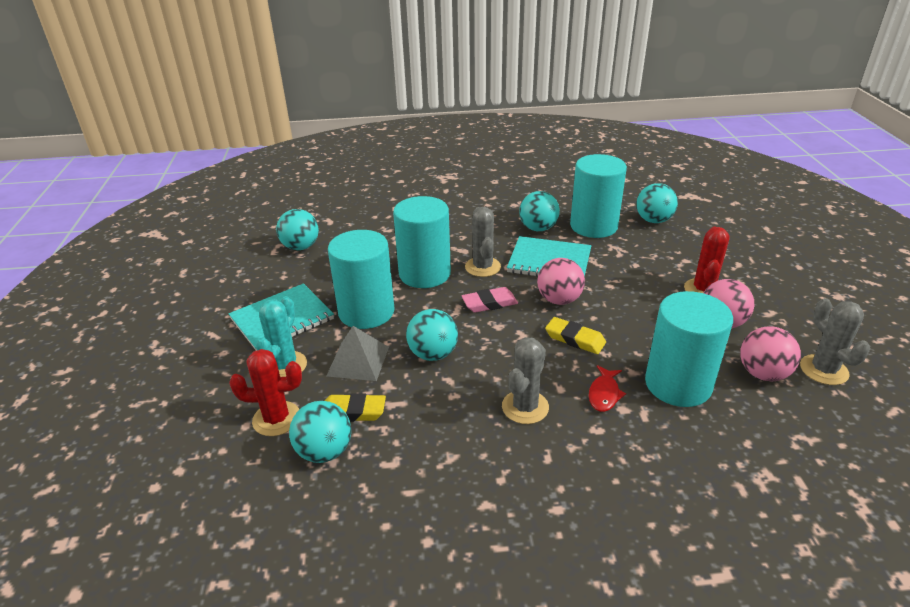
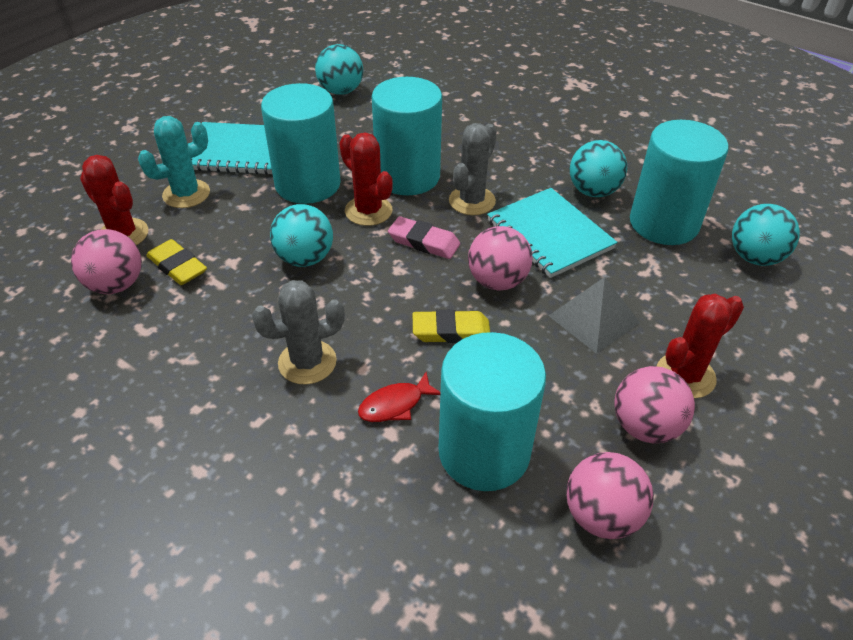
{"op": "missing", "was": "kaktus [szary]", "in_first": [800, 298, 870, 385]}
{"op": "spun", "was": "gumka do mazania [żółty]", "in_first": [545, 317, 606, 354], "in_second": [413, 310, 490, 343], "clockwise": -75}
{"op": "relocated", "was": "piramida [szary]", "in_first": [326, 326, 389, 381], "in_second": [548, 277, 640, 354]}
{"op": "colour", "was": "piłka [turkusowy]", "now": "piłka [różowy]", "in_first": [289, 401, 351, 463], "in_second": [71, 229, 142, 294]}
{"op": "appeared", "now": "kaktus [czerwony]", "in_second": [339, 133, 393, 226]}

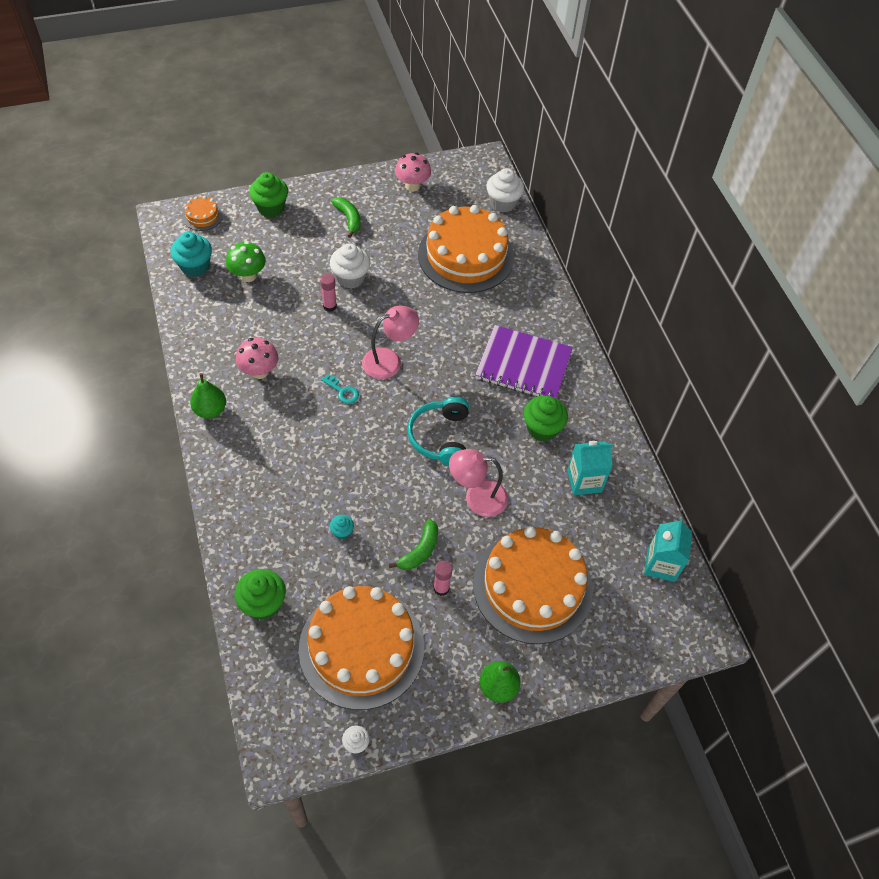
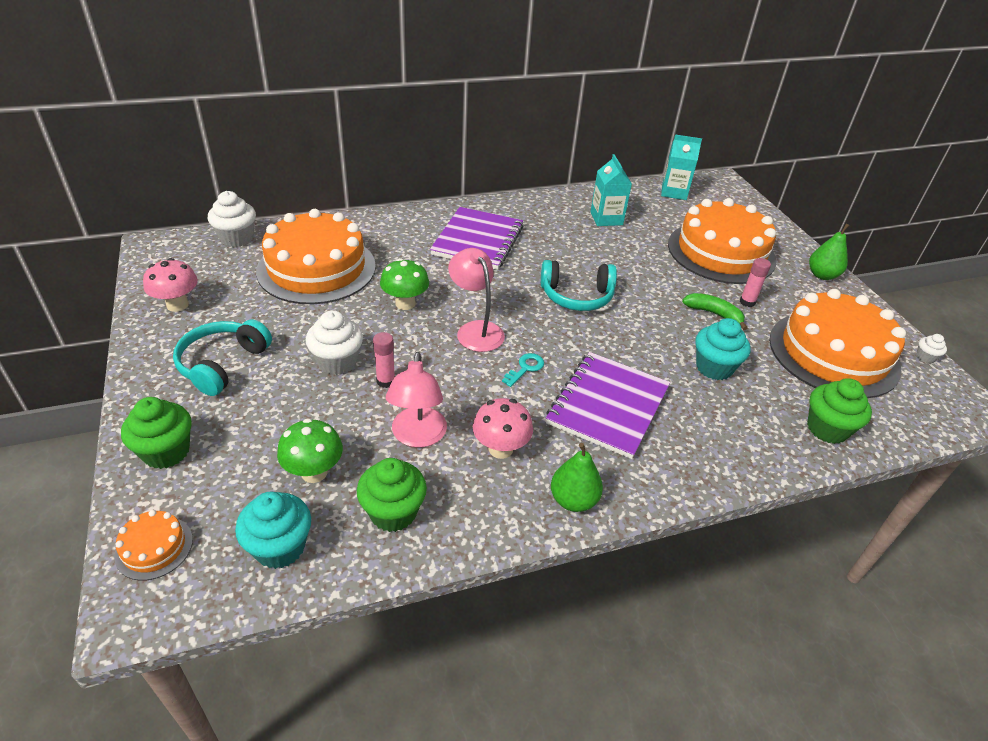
{"op": "exchanged", "was": "banan [zielony]", "now": "słuchawki [turkusowy]", "in_first": [331, 197, 361, 238], "in_second": [173, 319, 272, 396]}
{"op": "relocated", "was": "muffinka [zielony]", "in_first": [524, 396, 568, 441], "in_second": [357, 458, 427, 532]}
{"op": "relocated", "was": "lampka [różowy]", "in_first": [449, 449, 508, 517], "in_second": [386, 352, 447, 448]}
{"op": "size", "was": "muffinka [turkusowy]", "in_first": [330, 515, 354, 540], "in_second": [695, 318, 751, 380], "ratio": 1.97}
{"op": "appeared", "now": "grzyb [zielony]", "in_second": [380, 258, 429, 310]}
{"op": "appeared", "now": "zeszyt [fioletowy]", "in_second": [546, 352, 670, 459]}

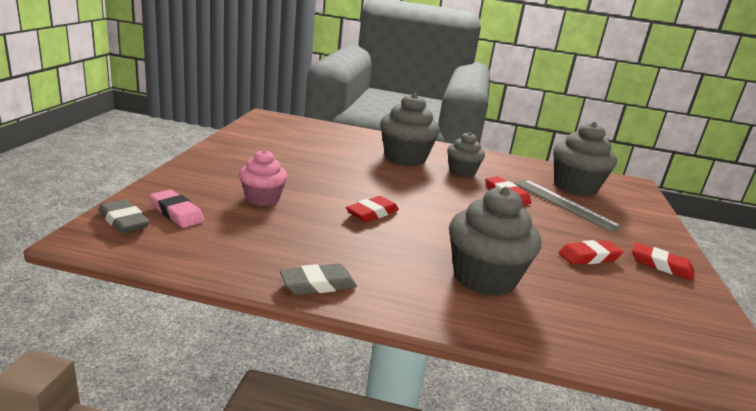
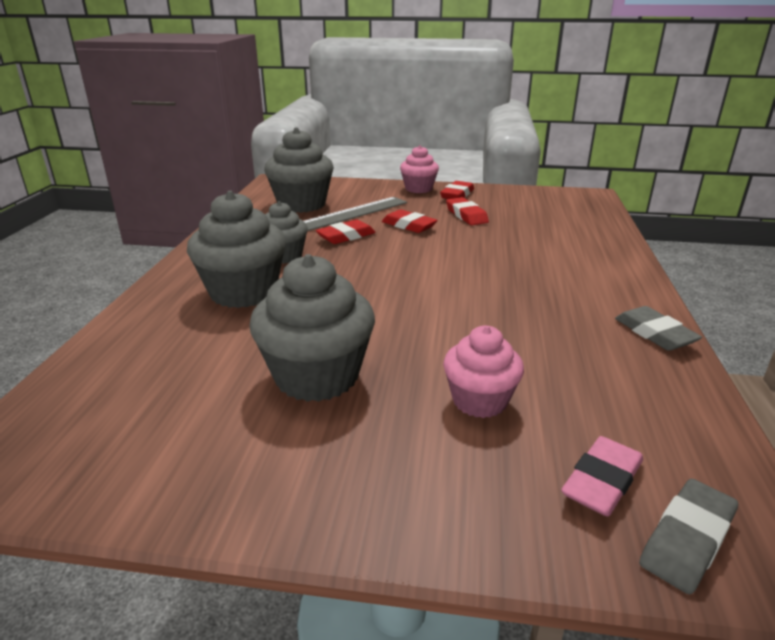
{"op": "relocated", "was": "muffinka [szary]", "in_first": [449, 186, 542, 296], "in_second": [249, 254, 375, 402]}
{"op": "relocated", "was": "gumka do mazania [czerwony]", "in_first": [346, 196, 399, 222], "in_second": [382, 209, 438, 233]}
{"op": "appeared", "now": "muffinka [różowy]", "in_second": [400, 145, 439, 193]}

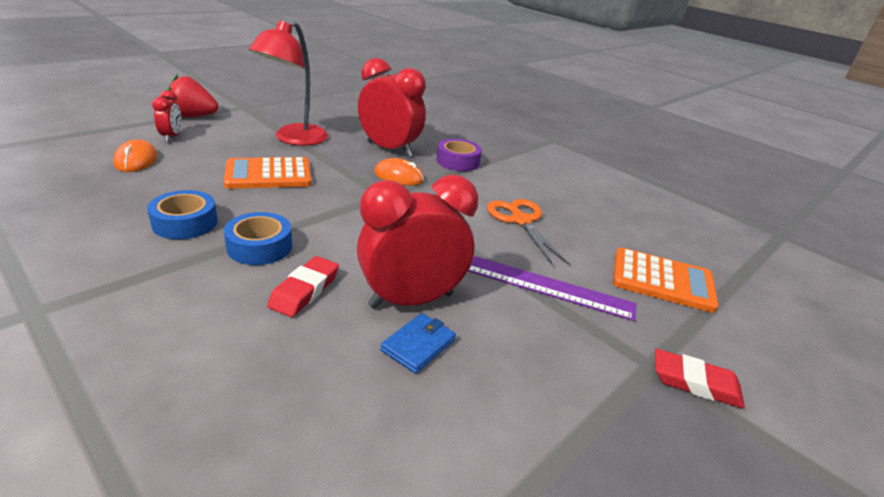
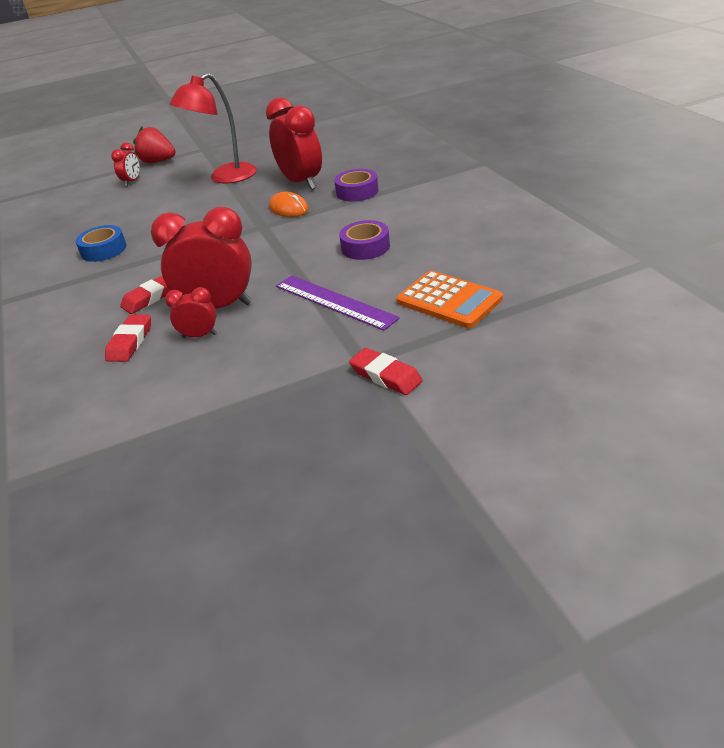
{"op": "missing", "was": "myszka [pomarańczowy]", "in_first": [113, 139, 158, 172]}
{"op": "missing", "was": "kalkulator [pomarańczowy]", "in_first": [224, 157, 312, 189]}
{"op": "exchanged", "was": "nożyczki [pomarańczowy]", "now": "taśma klejąca [fioletowy]", "in_first": [487, 199, 570, 266], "in_second": [339, 220, 390, 260]}
{"op": "missing", "was": "taśma klejąca [niebieski]", "in_first": [224, 212, 292, 265]}
{"op": "exchanged", "was": "portfel [niebieski]", "now": "budzik [czerwony]", "in_first": [380, 313, 456, 374], "in_second": [165, 287, 217, 338]}
{"op": "appeared", "now": "gumka do mazania [czerwony]", "in_second": [105, 315, 151, 362]}

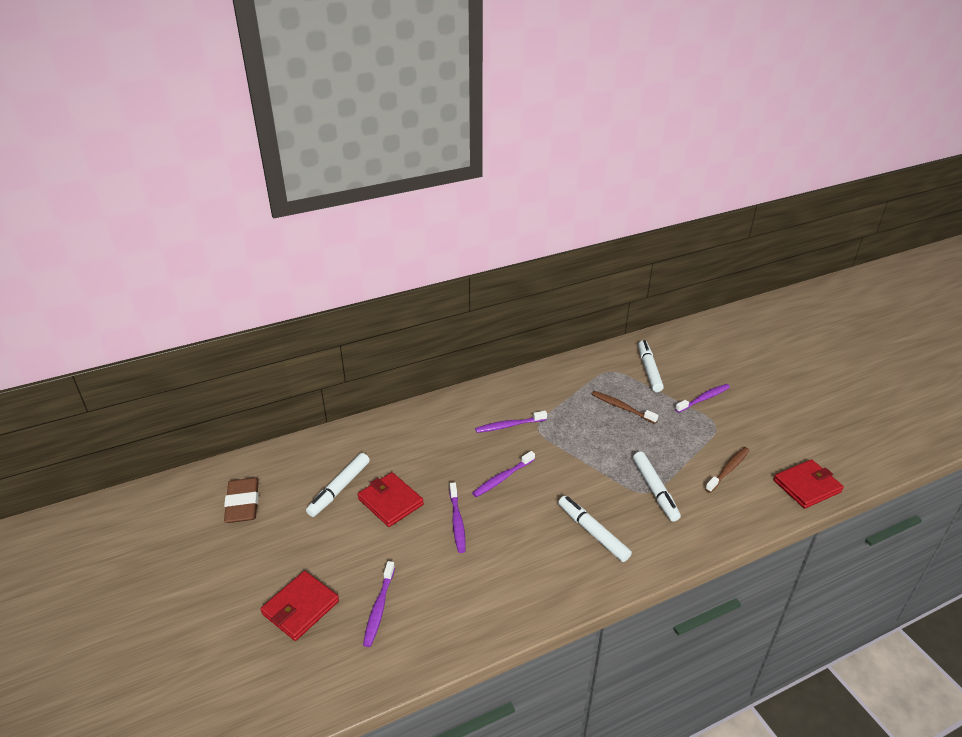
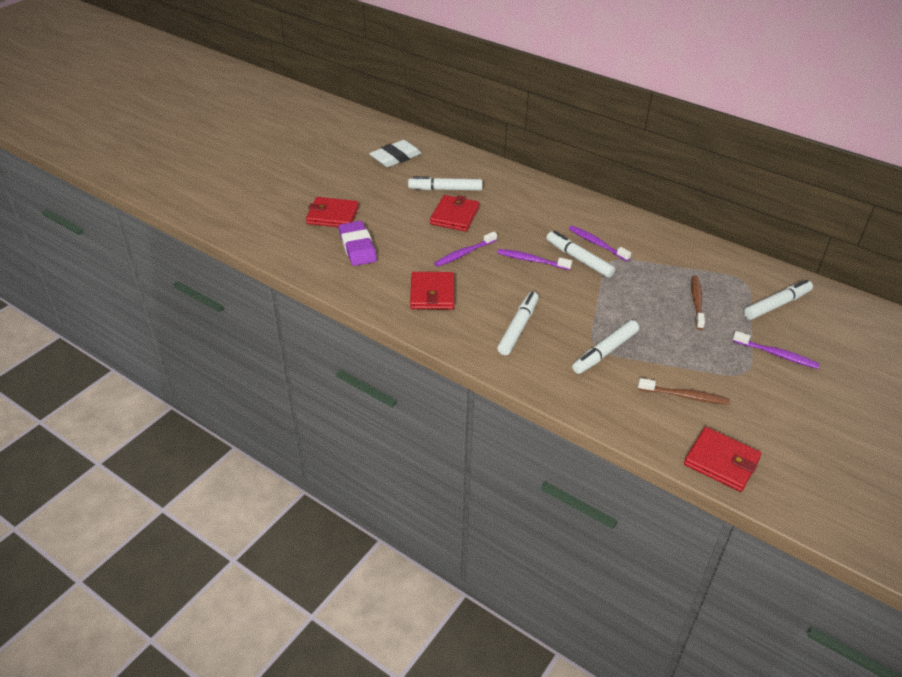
{"op": "colour", "was": "gumka do mazania [brązowy]", "now": "gumka do mazania [biały]", "in_first": [224, 478, 259, 523], "in_second": [369, 140, 422, 167]}
{"op": "exchanged", "was": "szczoteczka do zębów [fioletowy]", "now": "gumka do mazania [fioletowy]", "in_first": [363, 561, 395, 647], "in_second": [339, 221, 377, 266]}
{"op": "appeared", "now": "flamaster [biały]", "in_second": [546, 231, 615, 278]}
{"op": "appeared", "now": "portfel [czerwony]", "in_second": [410, 272, 454, 309]}

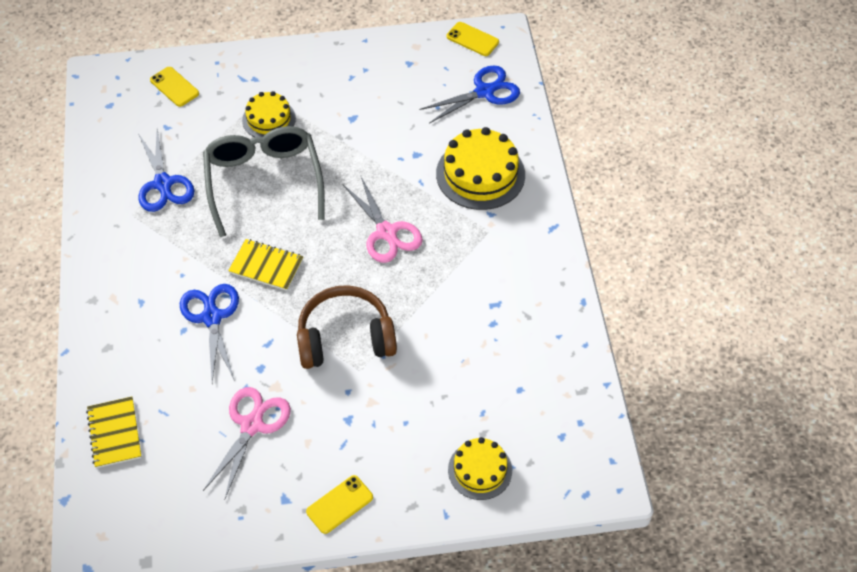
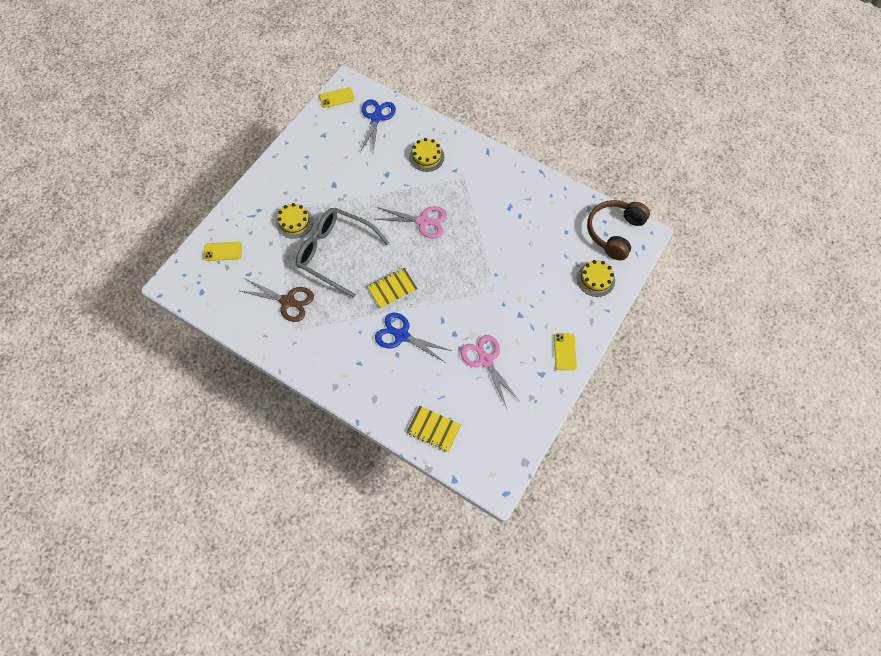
{"op": "size", "was": "tort [żółty]", "in_first": [436, 127, 525, 210], "in_second": [409, 138, 444, 172], "ratio": 0.62}
{"op": "colour", "was": "nożyczki [niebieski]", "now": "nożyczki [brązowy]", "in_first": [138, 129, 194, 212], "in_second": [238, 279, 314, 322]}
{"op": "relocated", "was": "słuchawki [brązowy]", "in_first": [297, 285, 397, 369], "in_second": [587, 200, 650, 260]}

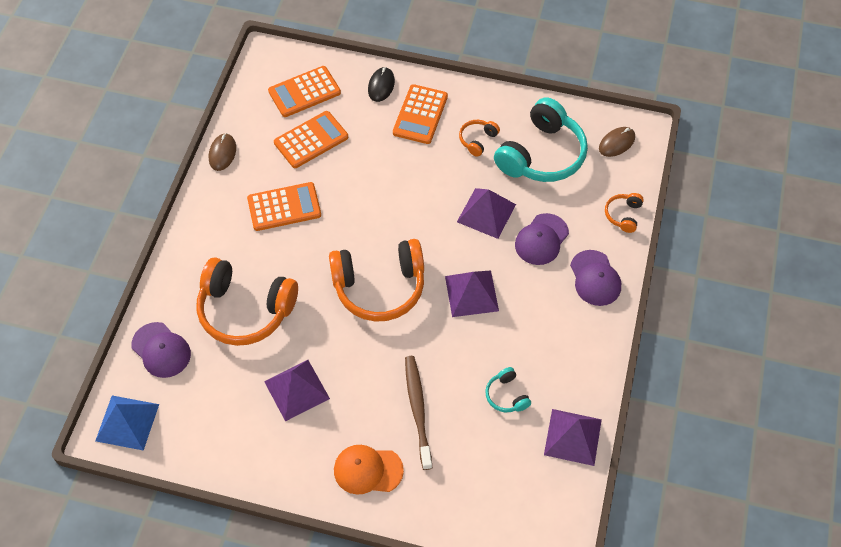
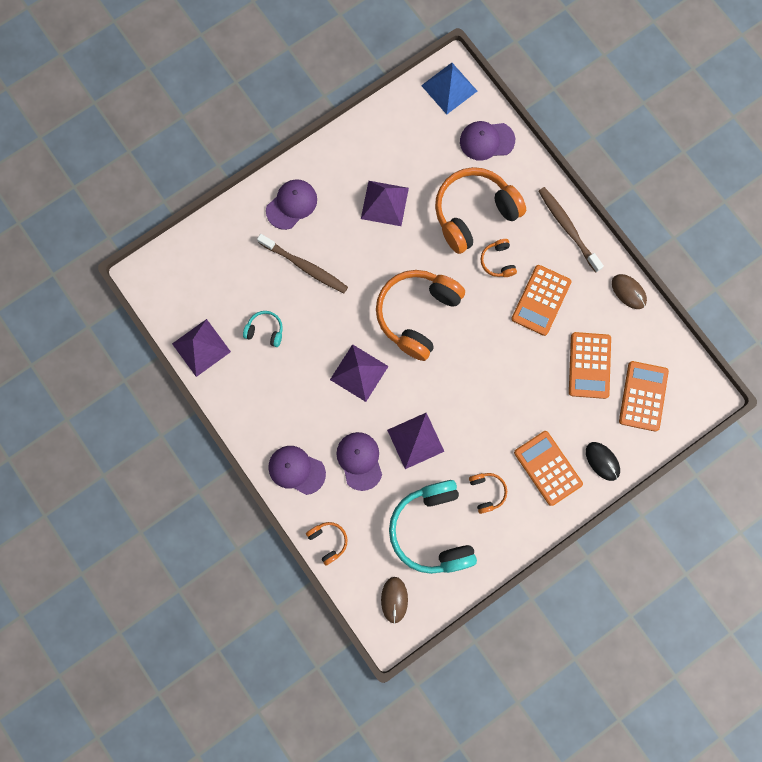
{"op": "colour", "was": "czapka [pomarańczowy]", "now": "czapka [fioletowy]", "in_first": [334, 445, 404, 494], "in_second": [266, 179, 317, 230]}
{"op": "appeared", "now": "szczoteczka do zębów [brązowy]", "in_second": [539, 187, 604, 273]}
{"op": "appeared", "now": "słuchawki [pomarańczowy]", "in_second": [481, 239, 517, 277]}

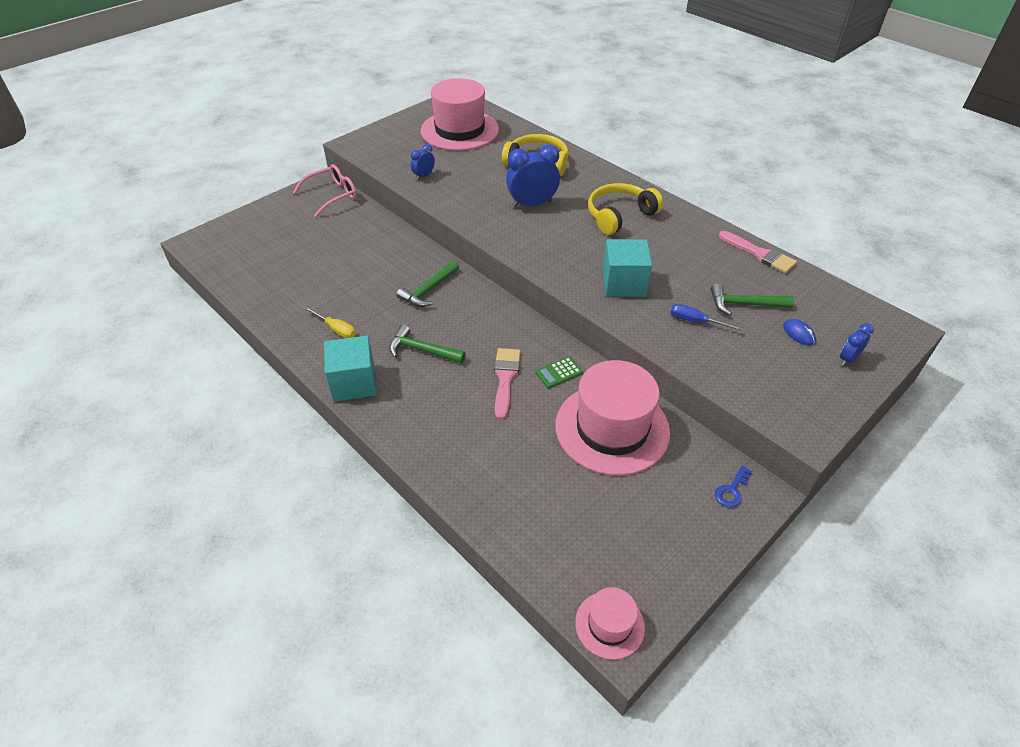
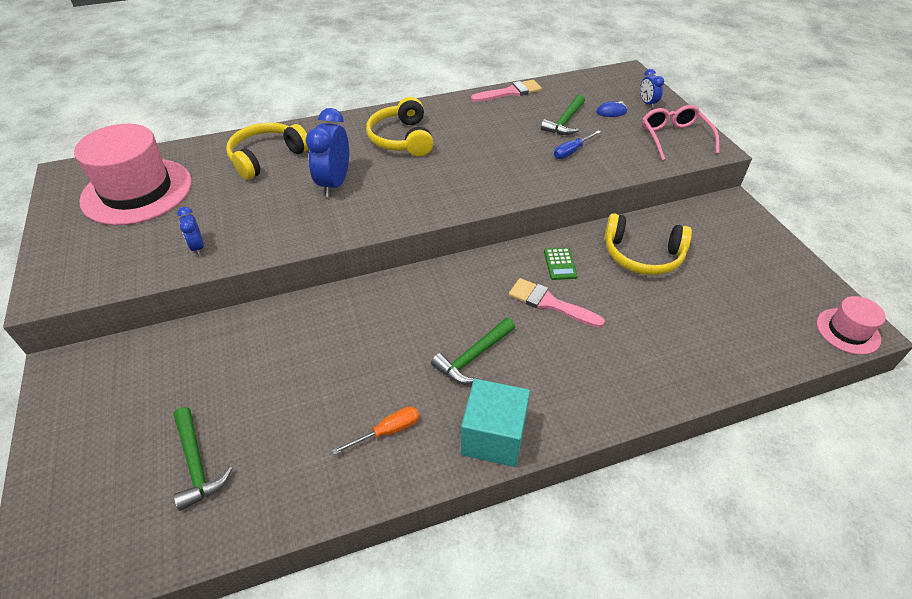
{"op": "relocated", "was": "okulary [różowy]", "in_first": [293, 164, 357, 217], "in_second": [642, 105, 719, 160]}
{"op": "missing", "was": "sześcian [turkusowy]", "in_first": [603, 239, 652, 297]}
{"op": "relocated", "was": "młotek [zielony]", "in_first": [396, 261, 459, 307], "in_second": [174, 407, 233, 511]}
{"op": "colour", "was": "śrubokręt [żółty]", "now": "śrubokręt [pomarańczowy]", "in_first": [305, 307, 356, 338], "in_second": [332, 407, 419, 455]}
{"op": "exchanged", "was": "kapelusz [różowy]", "now": "słuchawki [żółty]", "in_first": [555, 360, 670, 476], "in_second": [604, 213, 692, 275]}
{"op": "missing", "was": "klucz [niebieski]", "in_first": [715, 466, 752, 508]}

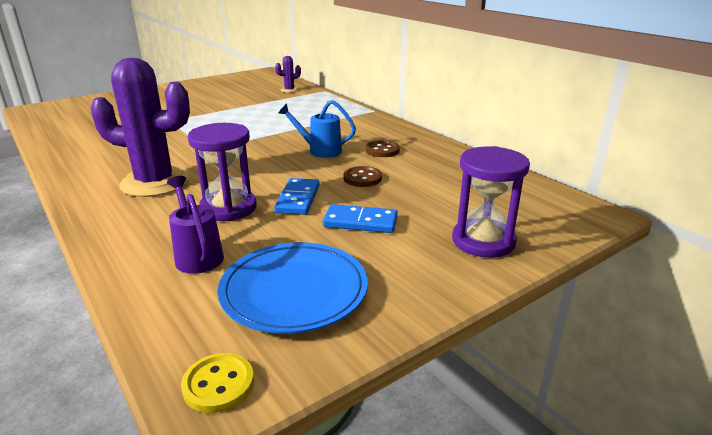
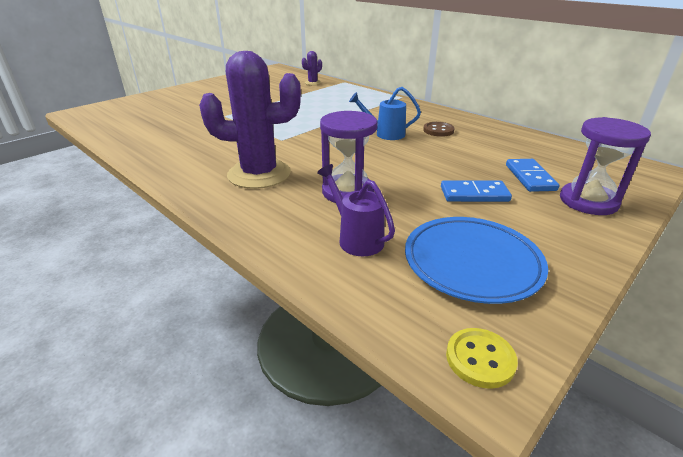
{"op": "missing", "was": "guzik [brązowy]", "in_first": [343, 166, 382, 187]}
{"op": "relocated", "was": "kostka domina [niebieski]", "in_first": [274, 178, 320, 215], "in_second": [506, 159, 559, 192]}

